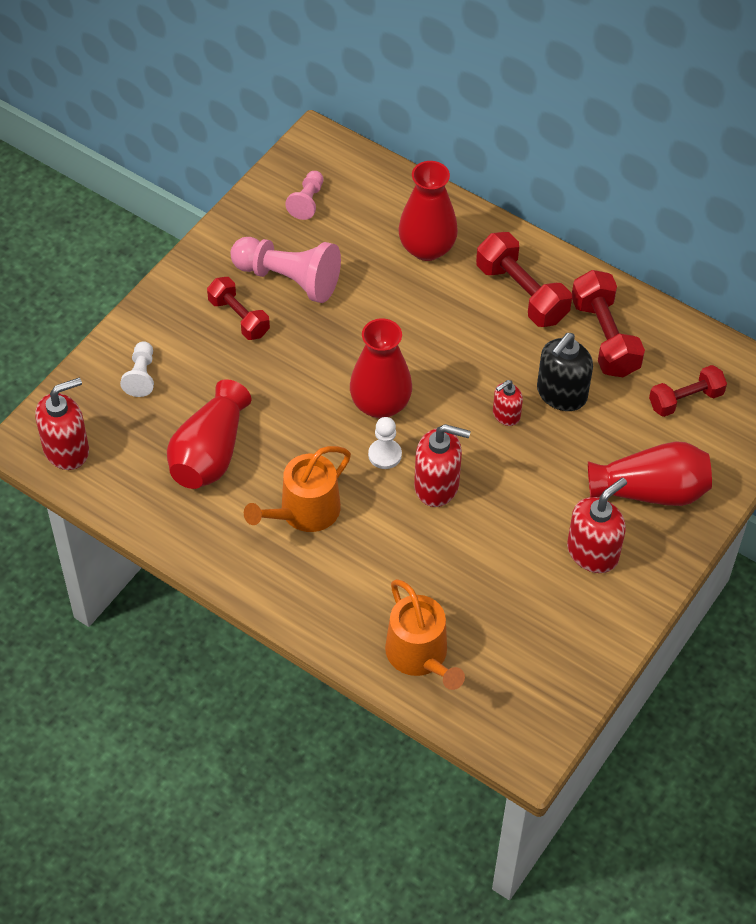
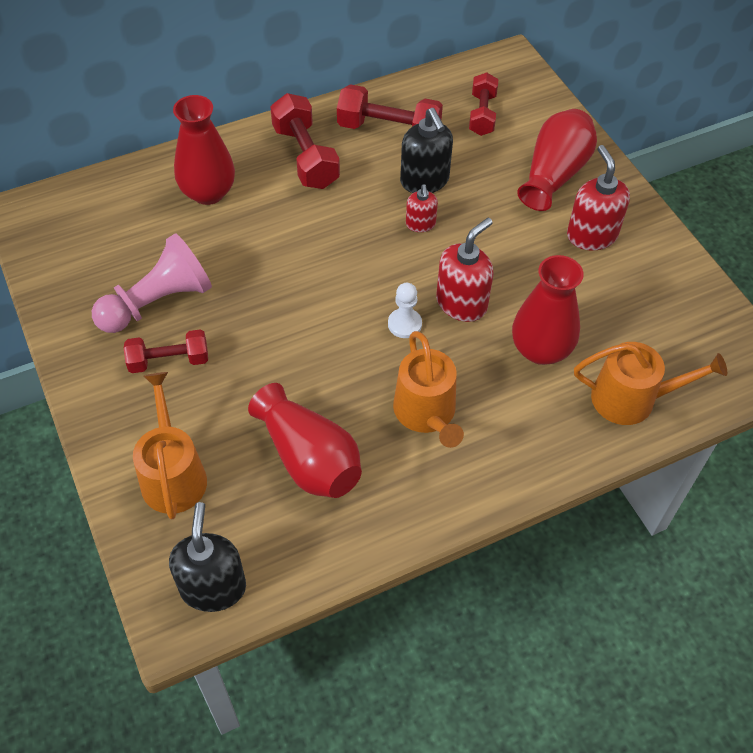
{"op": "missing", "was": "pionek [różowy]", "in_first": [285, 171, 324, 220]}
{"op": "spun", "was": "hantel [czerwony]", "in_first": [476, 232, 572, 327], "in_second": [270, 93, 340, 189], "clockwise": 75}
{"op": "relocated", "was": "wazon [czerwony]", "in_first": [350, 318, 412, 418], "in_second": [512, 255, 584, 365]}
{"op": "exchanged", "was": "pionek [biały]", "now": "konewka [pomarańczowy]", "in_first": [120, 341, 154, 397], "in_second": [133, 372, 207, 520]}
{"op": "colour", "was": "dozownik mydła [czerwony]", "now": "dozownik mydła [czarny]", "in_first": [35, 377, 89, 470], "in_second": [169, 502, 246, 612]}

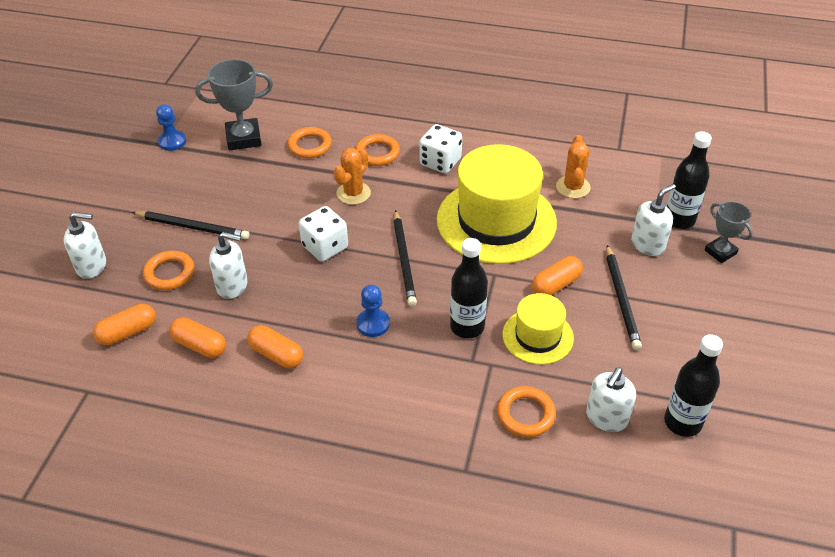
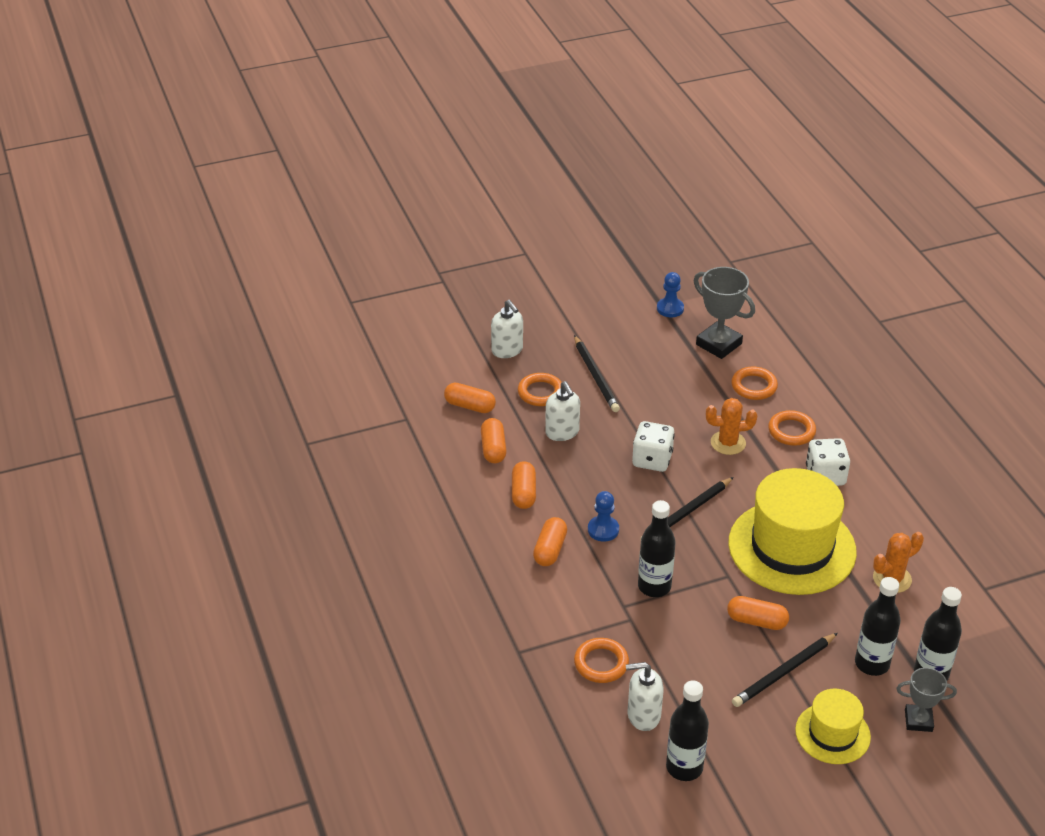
{"op": "exchanged", "was": "dozownik mydła [biały]", "now": "butelka [czarny]", "in_first": [631, 184, 676, 256], "in_second": [855, 577, 901, 676]}
{"op": "spun", "was": "puchar [szary]", "in_first": [705, 201, 753, 263], "in_second": [896, 667, 957, 732], "clockwise": 75}
{"op": "relocated", "was": "kapelusz [żółty]", "in_first": [503, 293, 574, 365], "in_second": [795, 689, 871, 764]}
{"op": "appeared", "now": "kapsułka [pomarańczowy]", "in_second": [533, 517, 567, 566]}

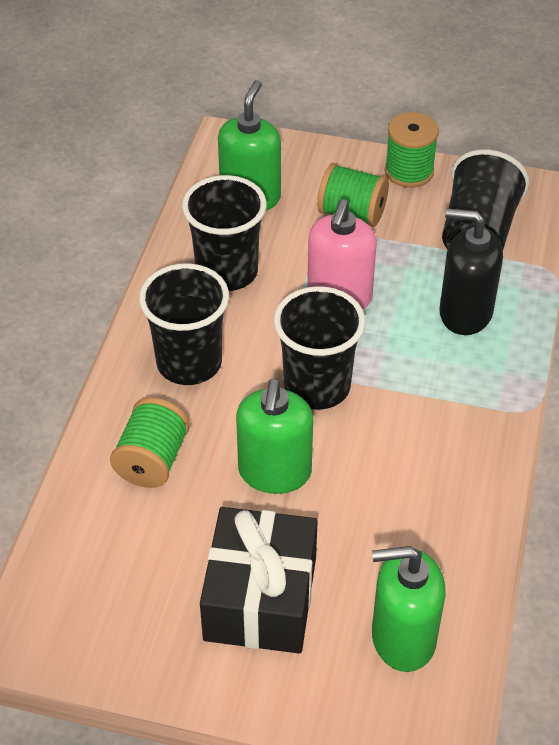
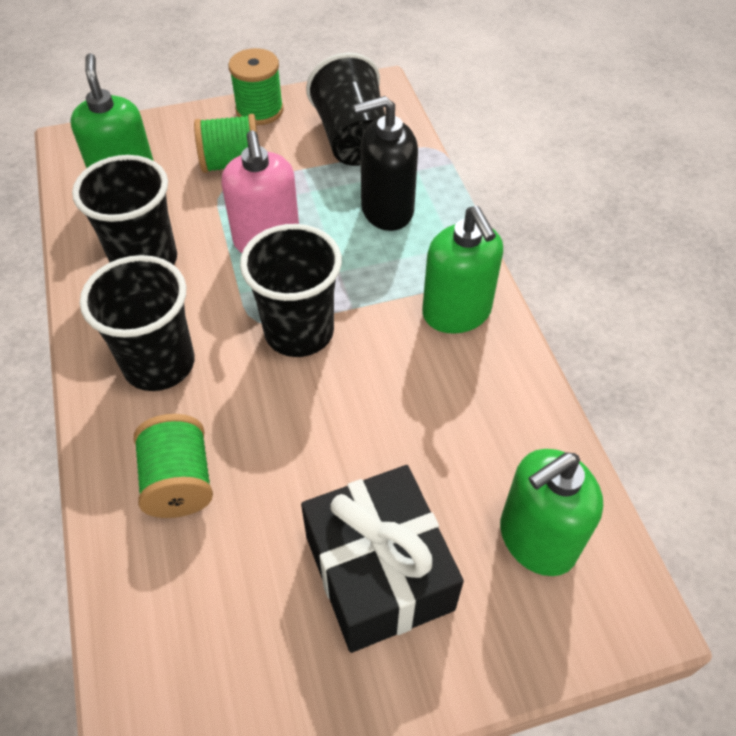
{"op": "relocated", "was": "dozownik mydła [zielony]", "in_first": [236, 378, 313, 494], "in_second": [422, 206, 503, 334]}

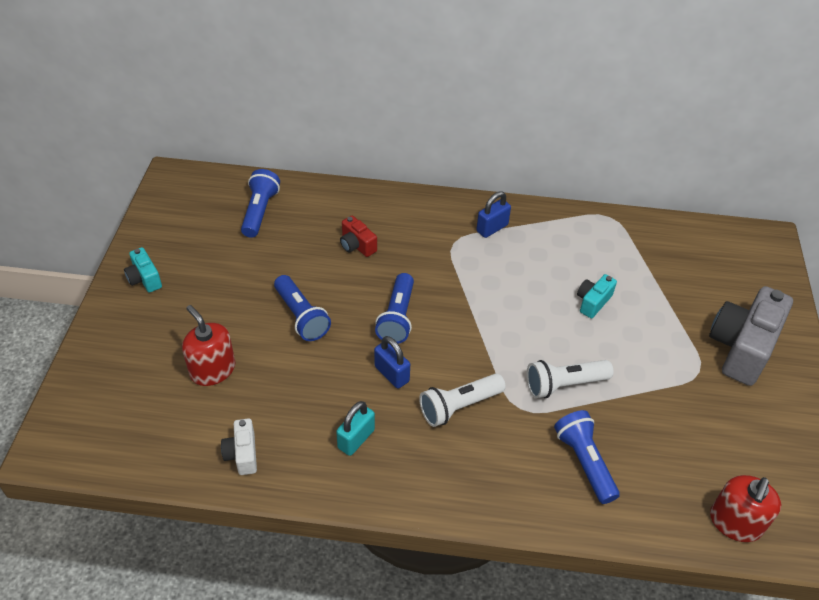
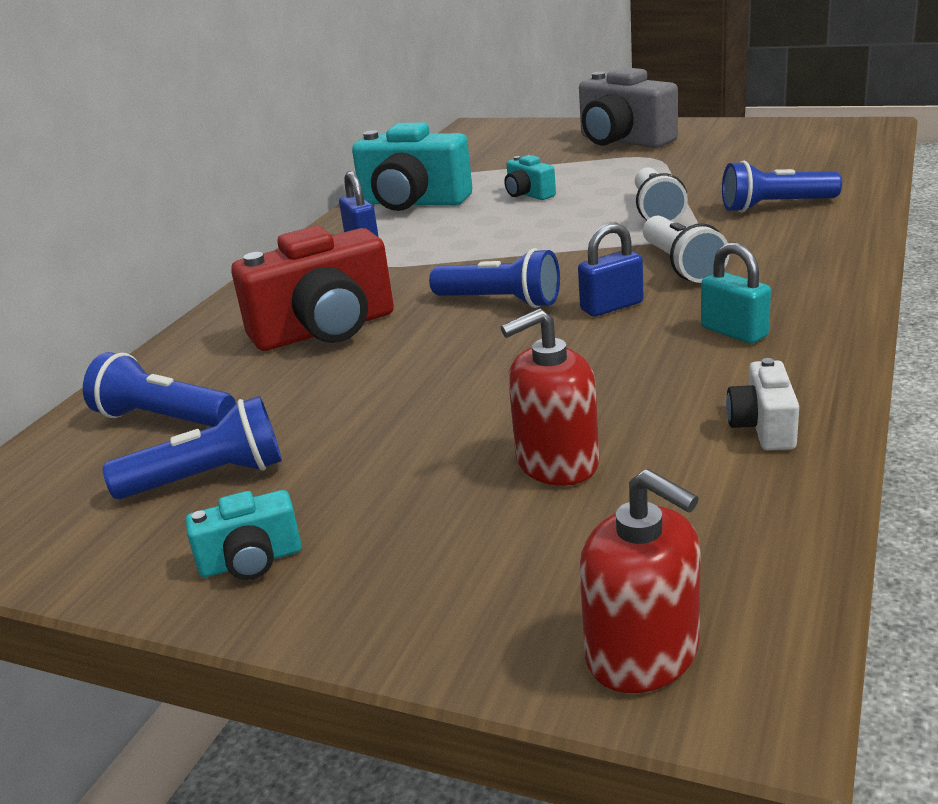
{"op": "size", "was": "aparat fotograficzny [czerwony]", "in_first": [340, 216, 377, 257], "in_second": [231, 226, 394, 351], "ratio": 2.05}
{"op": "relocated", "was": "latarka [niebieski]", "in_first": [274, 275, 331, 341], "in_second": [103, 396, 282, 499]}
{"op": "spun", "was": "aparat fotograficzny [biały]", "in_first": [221, 418, 257, 475], "in_second": [726, 358, 799, 450], "clockwise": 90}
{"op": "relocated", "was": "dozownik mydła [czerwony]", "in_first": [710, 475, 781, 542], "in_second": [580, 469, 701, 693]}
{"op": "appeared", "now": "aparat fotograficzny [turkusowy]", "in_second": [352, 123, 472, 211]}

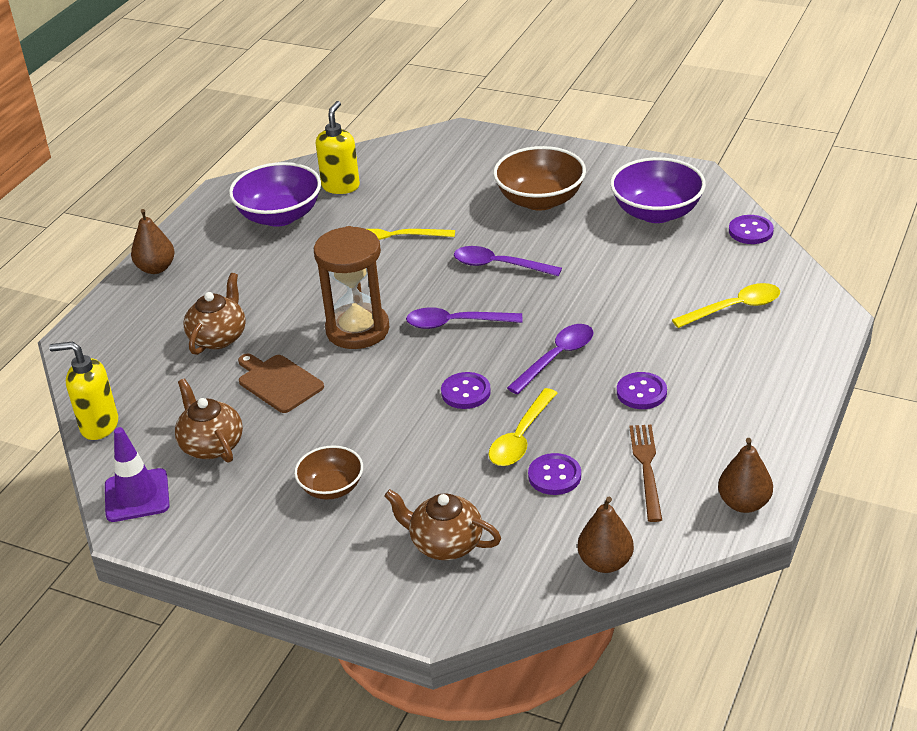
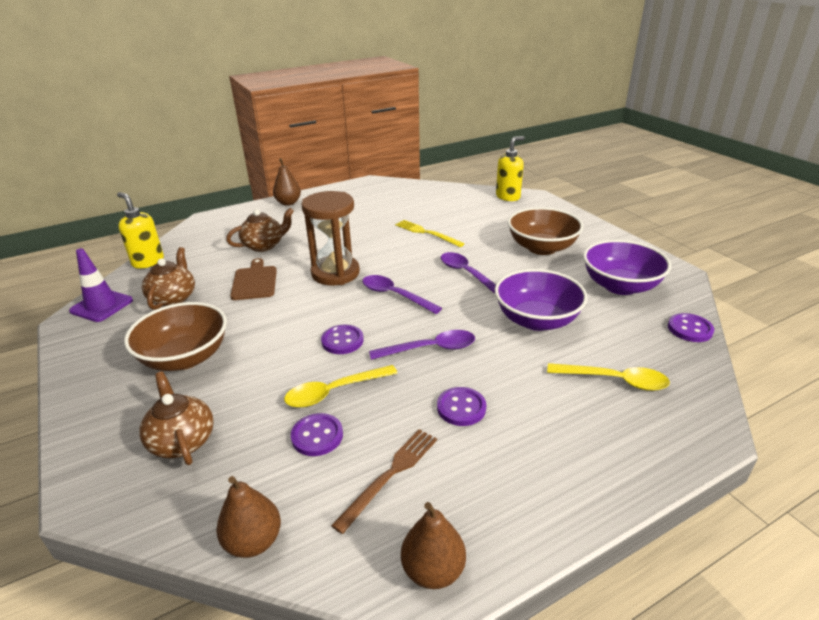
{"op": "relocated", "was": "dozownik mydła [żółty]", "in_first": [316, 101, 360, 194], "in_second": [496, 136, 525, 201]}
{"op": "relocated", "was": "miska [fioletowy]", "in_first": [229, 162, 321, 227], "in_second": [495, 269, 587, 331]}
{"op": "size", "was": "miska [brązowy]", "in_first": [294, 445, 363, 500], "in_second": [124, 302, 227, 371], "ratio": 1.68}

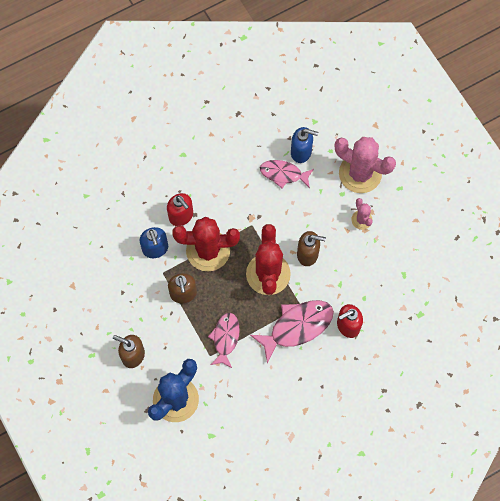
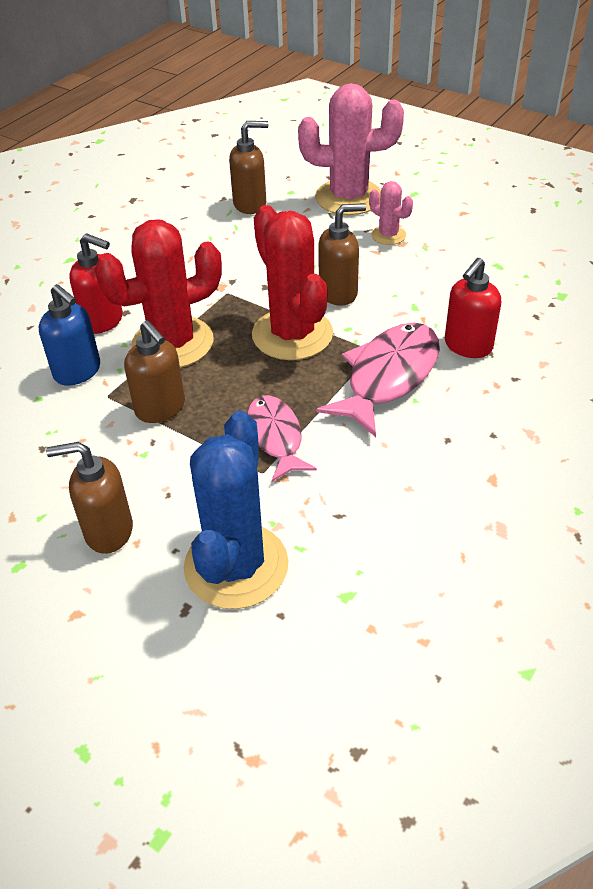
{"op": "colour", "was": "dozownik mydła [niebieski]", "now": "dozownik mydła [brązowy]", "in_first": [291, 127, 318, 163], "in_second": [229, 121, 268, 214]}
{"op": "missing", "was": "ryba [różowy]", "in_first": [260, 160, 314, 188]}

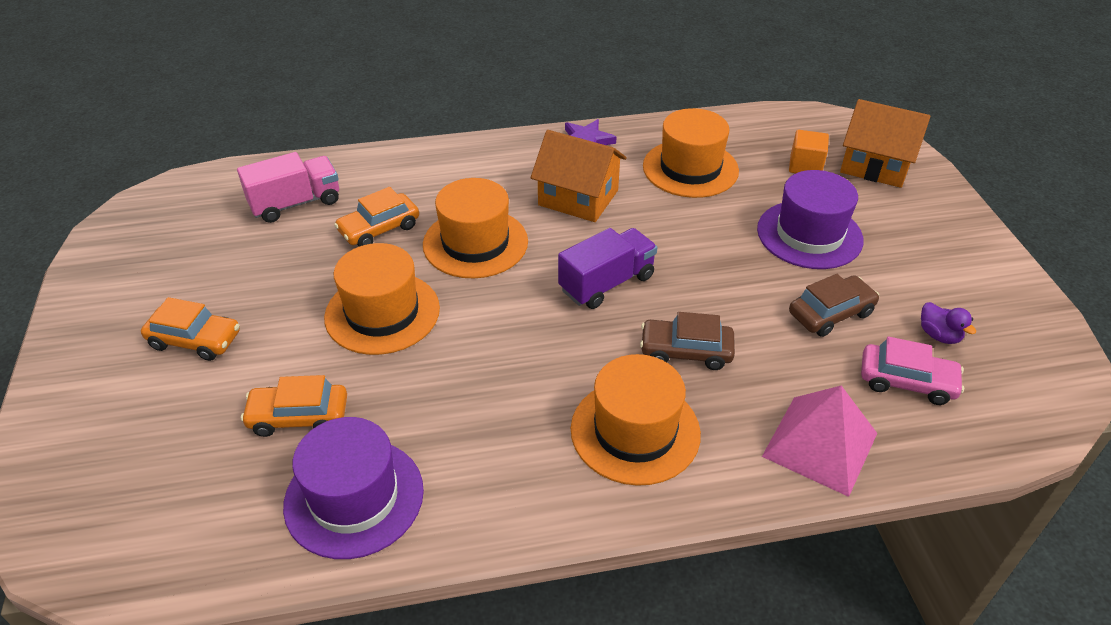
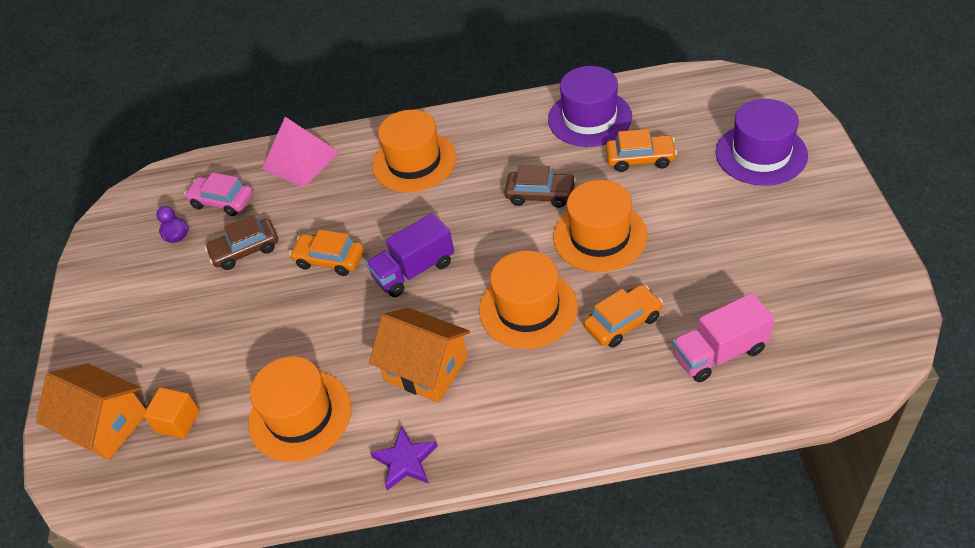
{"op": "relocated", "was": "kapelusz [fioletowy]", "in_first": [757, 170, 864, 269], "in_second": [716, 99, 808, 186]}
{"op": "relocated", "was": "samochód [pomarańczowy]", "in_first": [141, 297, 240, 361], "in_second": [289, 230, 364, 276]}
{"op": "relocated", "was": "samochód [brązowy]", "in_first": [640, 312, 735, 370], "in_second": [505, 165, 576, 208]}

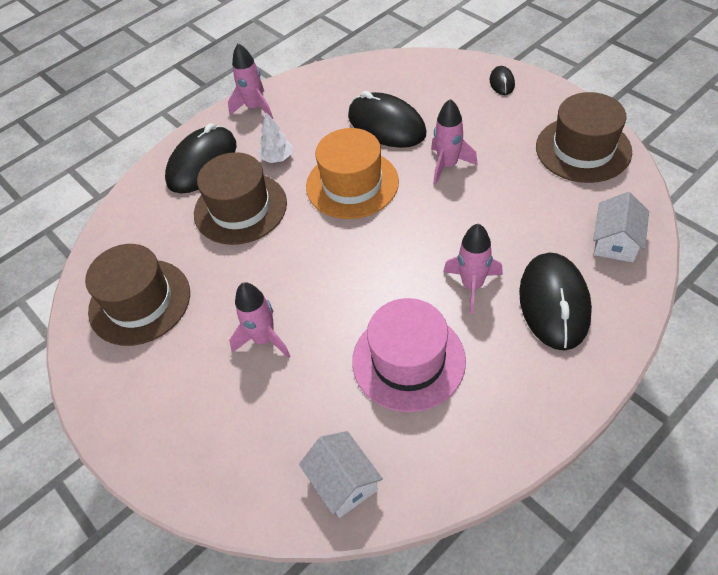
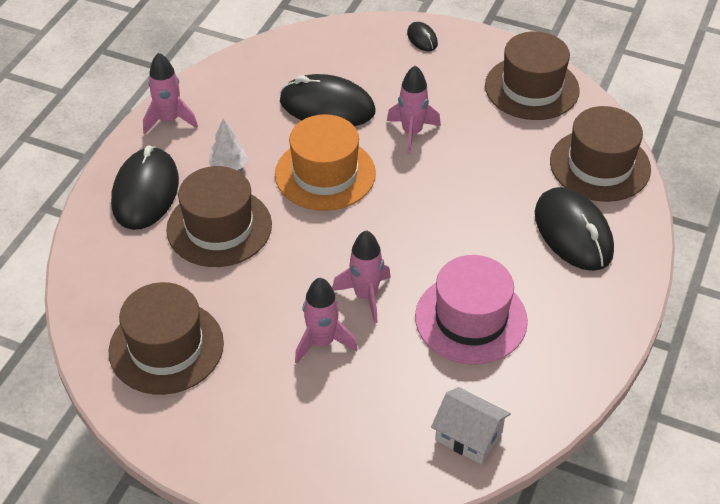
{"op": "exchanged", "was": "domek [biały]", "now": "kapelusz [brązowy]", "in_first": [593, 192, 649, 262], "in_second": [550, 106, 651, 202]}
{"op": "relocated", "was": "rakieta [różowy]", "in_first": [443, 224, 503, 314], "in_second": [332, 230, 391, 323]}

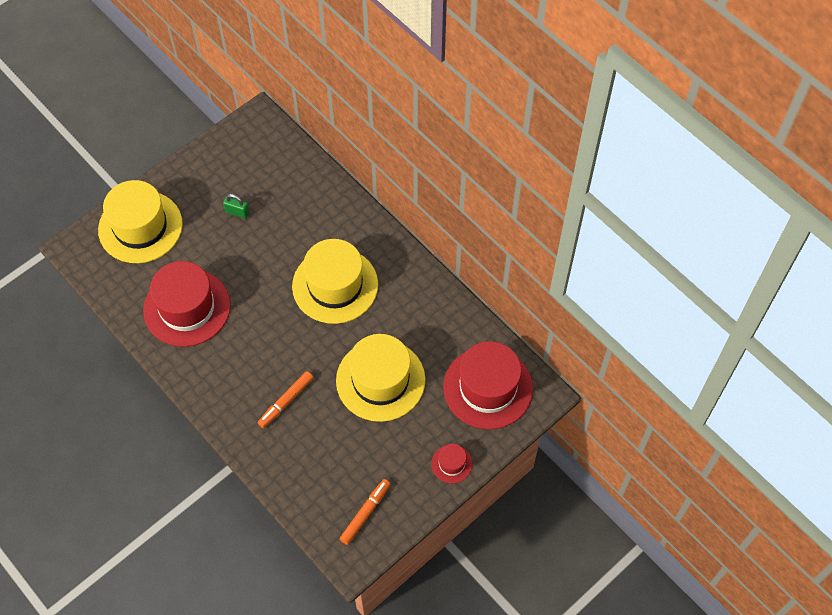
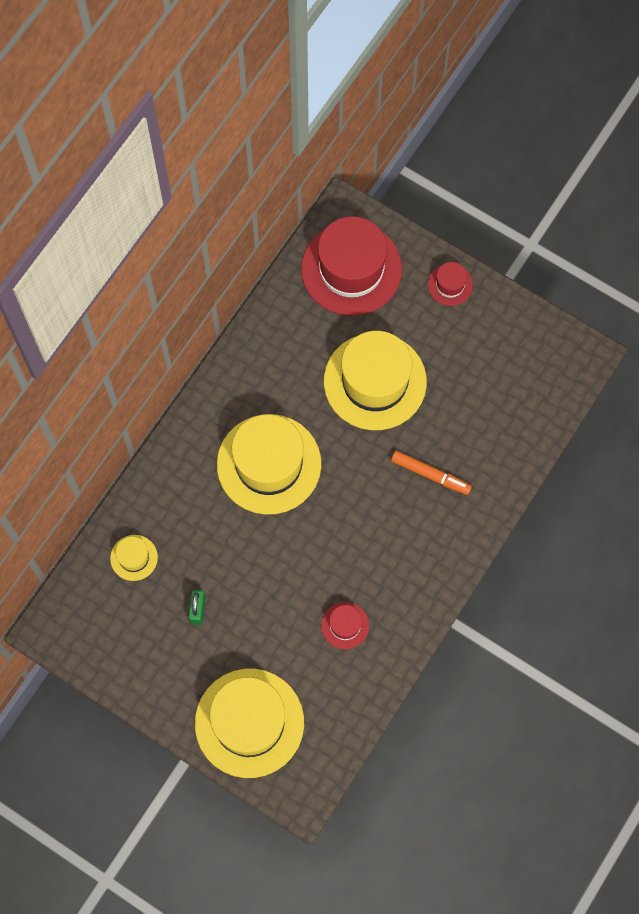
{"op": "size", "was": "kapelusz [czerwony]", "in_first": [143, 261, 231, 347], "in_second": [321, 602, 369, 649], "ratio": 0.45}
{"op": "missing", "was": "flamaster [pomarańczowy]", "in_first": [340, 479, 391, 545]}
{"op": "appeared", "now": "kapelusz [żółty]", "in_second": [110, 535, 158, 581]}

